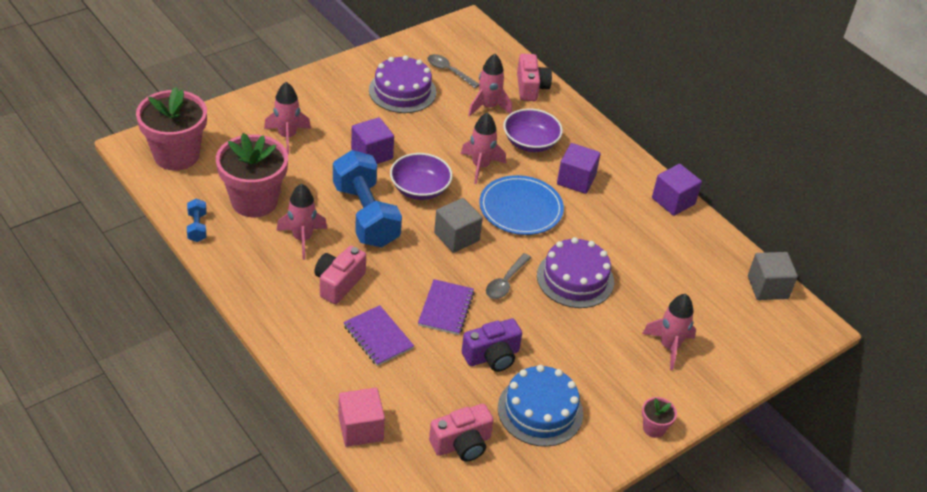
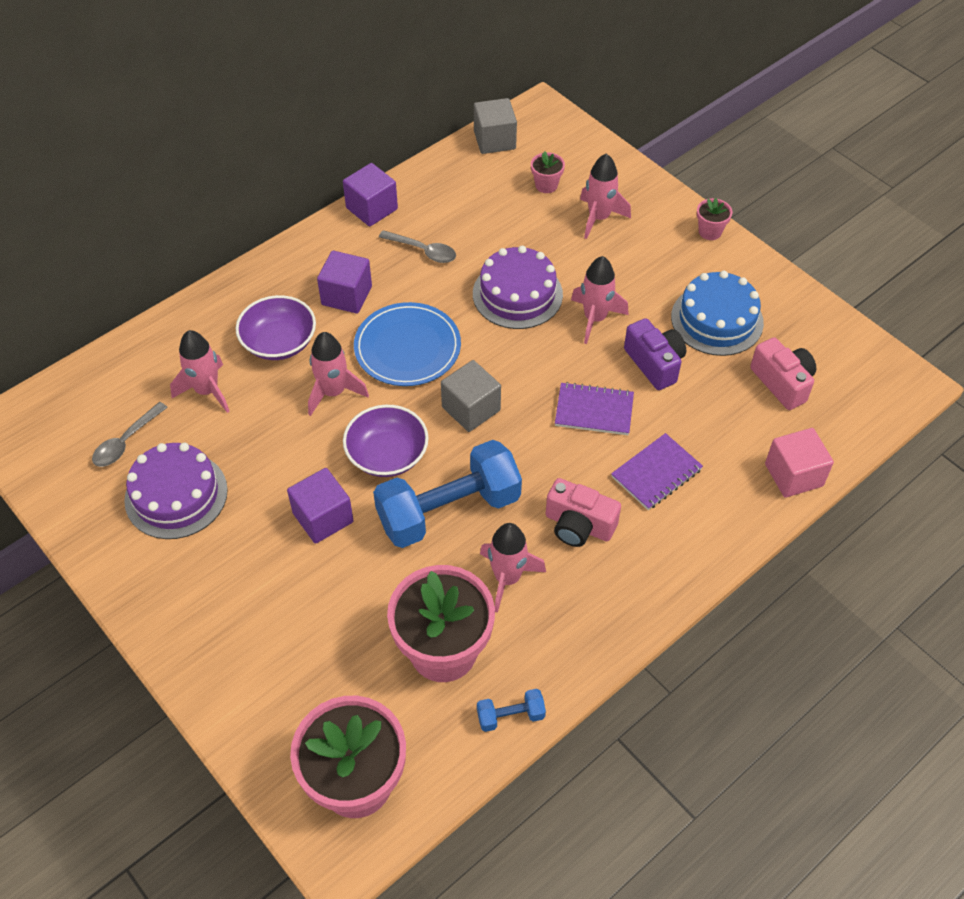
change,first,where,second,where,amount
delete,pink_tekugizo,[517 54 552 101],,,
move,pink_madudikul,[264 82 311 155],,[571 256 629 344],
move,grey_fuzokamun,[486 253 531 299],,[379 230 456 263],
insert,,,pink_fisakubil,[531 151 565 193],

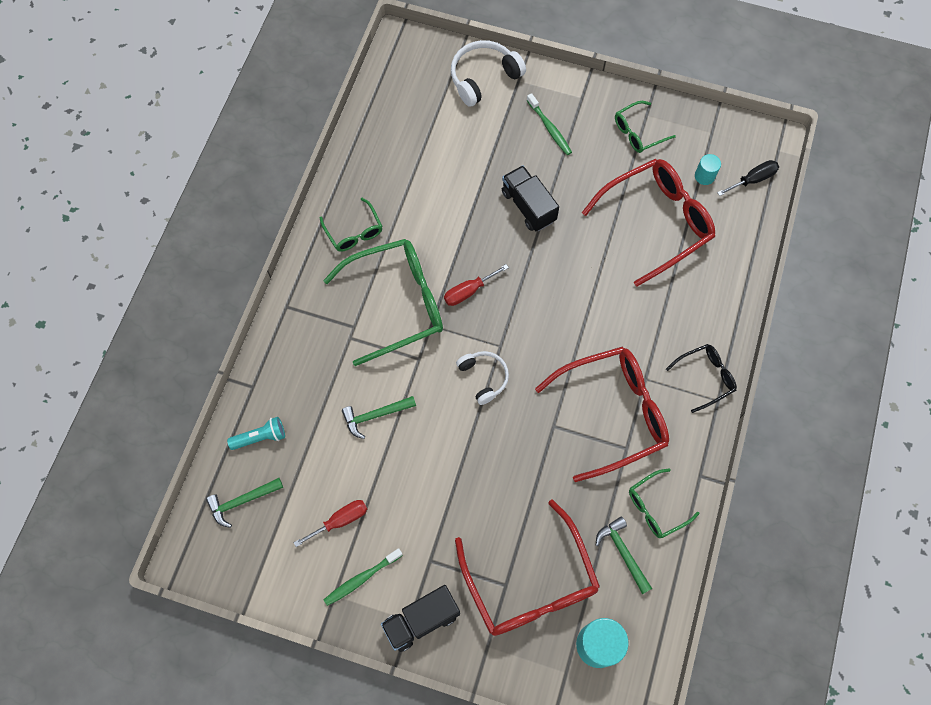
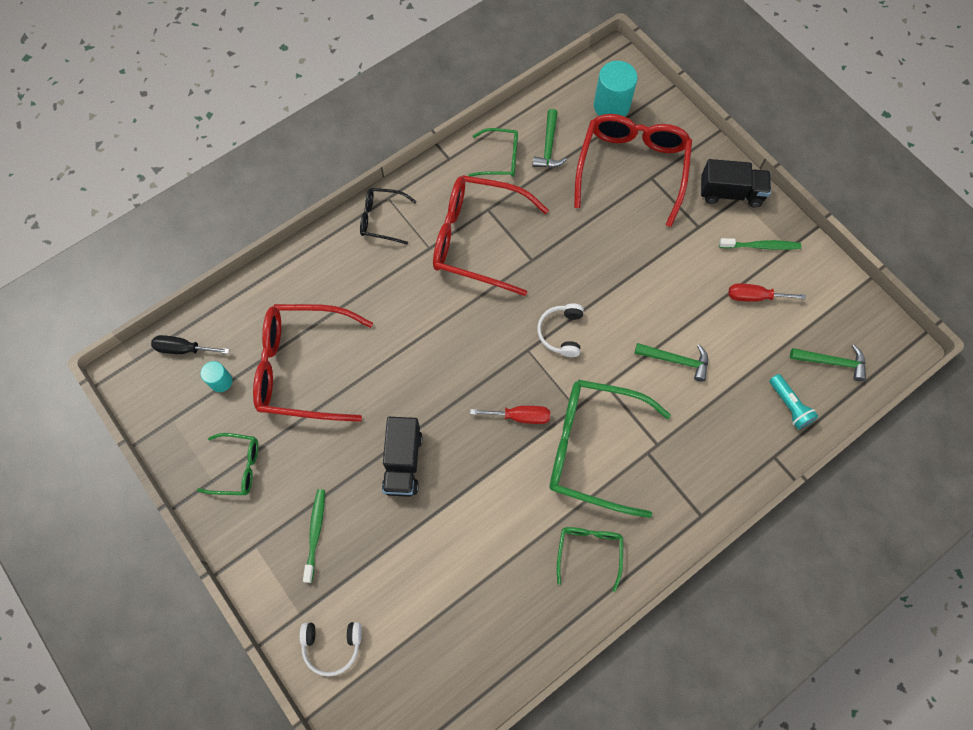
change,first,where,second,where,amount
resize,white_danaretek,[451 40 526 107],,[299 622 362 677],x0.65
rotate,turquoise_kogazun,[227 417 285 450],,[769 374 819 429],135 degrees counterclockwise

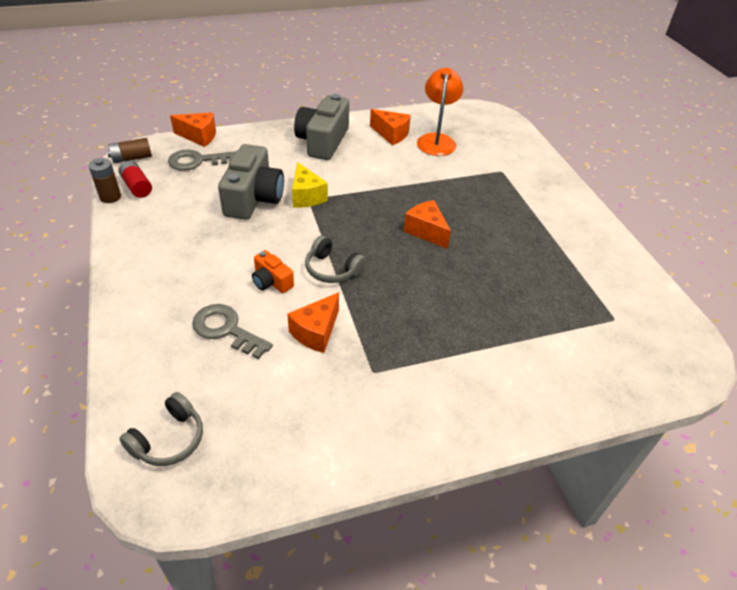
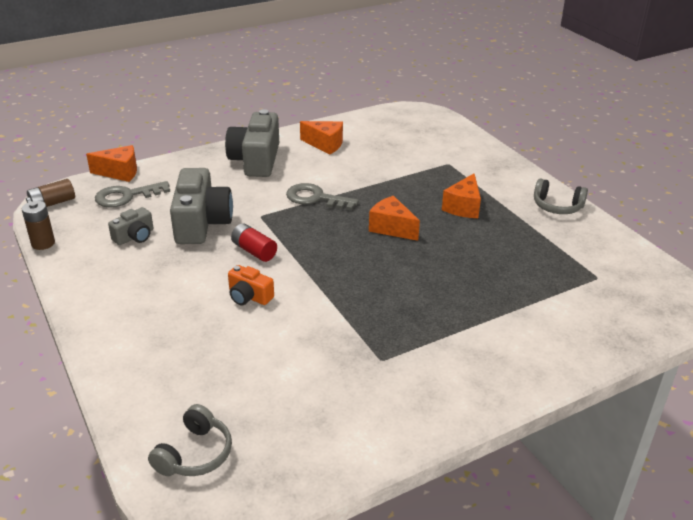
change,first,where,second,where,amount
delete,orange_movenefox,[417 68 463 156],,,
move,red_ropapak,[119 161 152 198],,[231 223 277 262],
delete,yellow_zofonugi,[292 162 328 208],,,
move,grey_danaretek,[305 236 366 283],,[534 179 588 214],
move,orange_zofonugi,[287 292 339 353],,[442 173 481 218],
move,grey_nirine,[192 304 273 359],,[286 183 359 210],
insert,,,grey_tekugizo,[108 207 154 245],

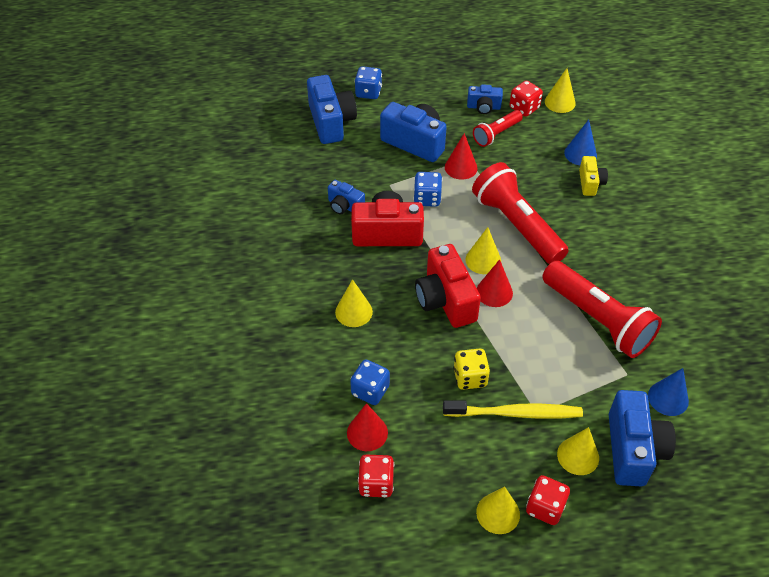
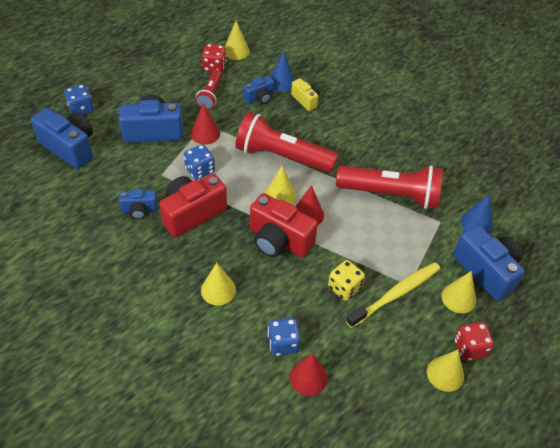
change,first,where,second,where,amount
move,blue_tekugizo,[467 84 503 114],,[243 76 274 104],
delete,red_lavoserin,[358 455 394 497],,,

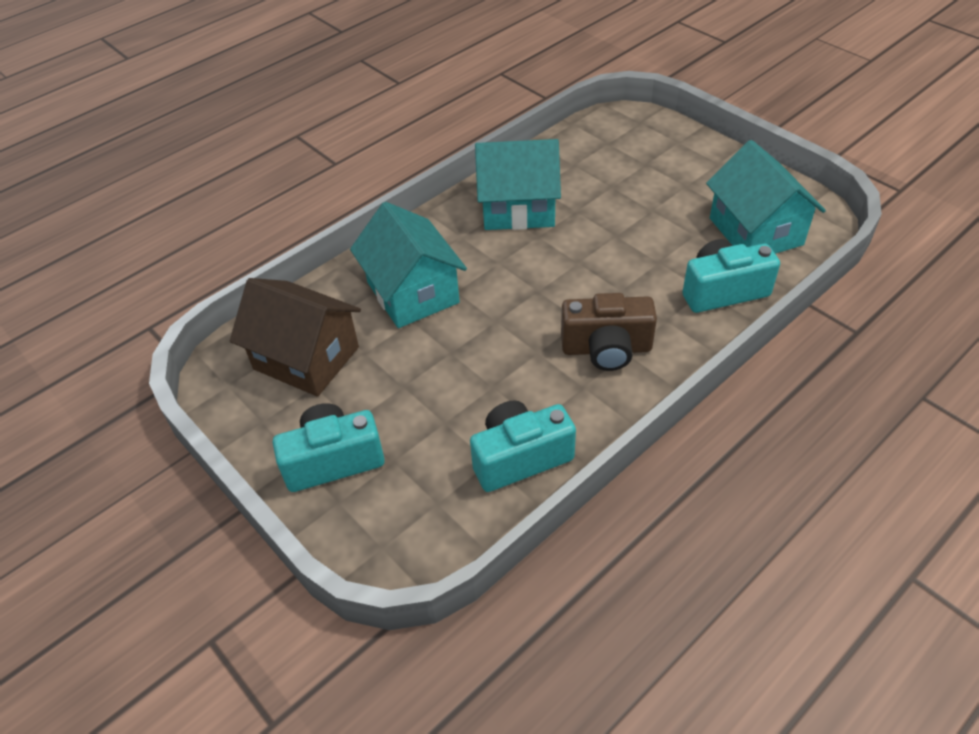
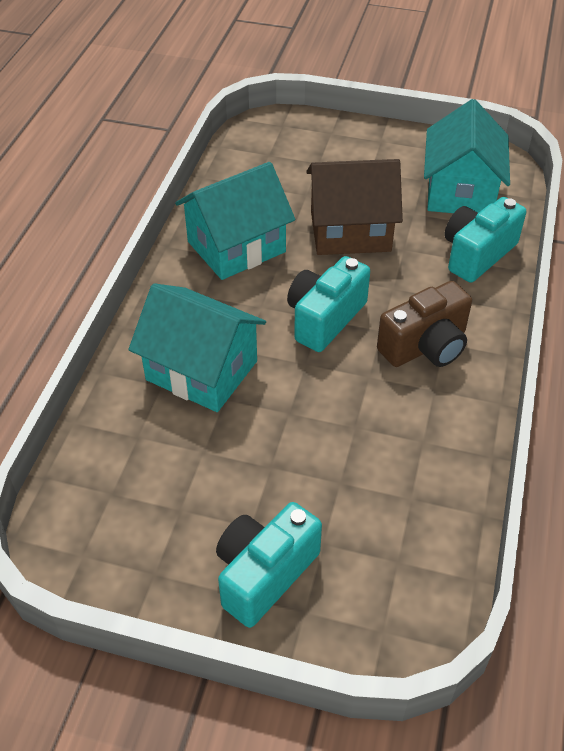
change,first,where,second,where,amount
rotate,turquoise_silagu,[706 140 826 254],,[424 99 510 213],60 degrees clockwise
move,brown_silagu,[230 278 361 397],,[306 159 403 255],
move,turquoise_tekugizo,[470 400 576 492],,[287 256 370 352],

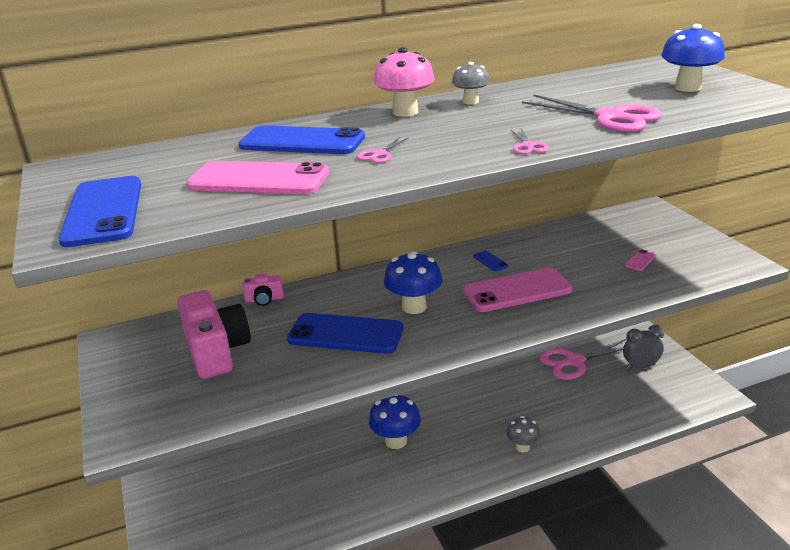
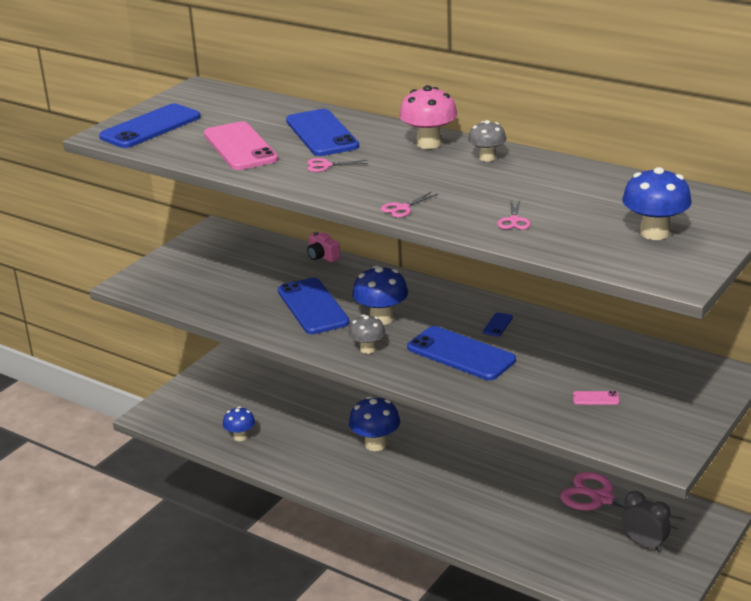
change,first,where,second,where,amount
resize,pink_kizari,[522 94 662 132],,[497 200 531 230],x0.46
recolor,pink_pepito,[463 268 573 312],blue_pepito,[407 326 516 380],
delete,pink_tekugizo,[177 290 251 379],,,
move,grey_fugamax,[506 416 541 453],,[349 314 385 354],
insert,,,blue_fugamax,[223 406 255 441],

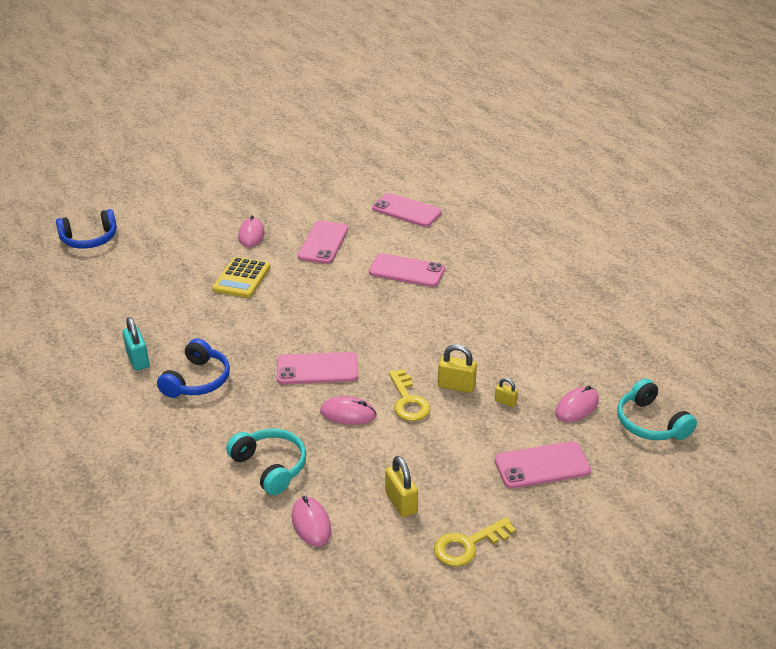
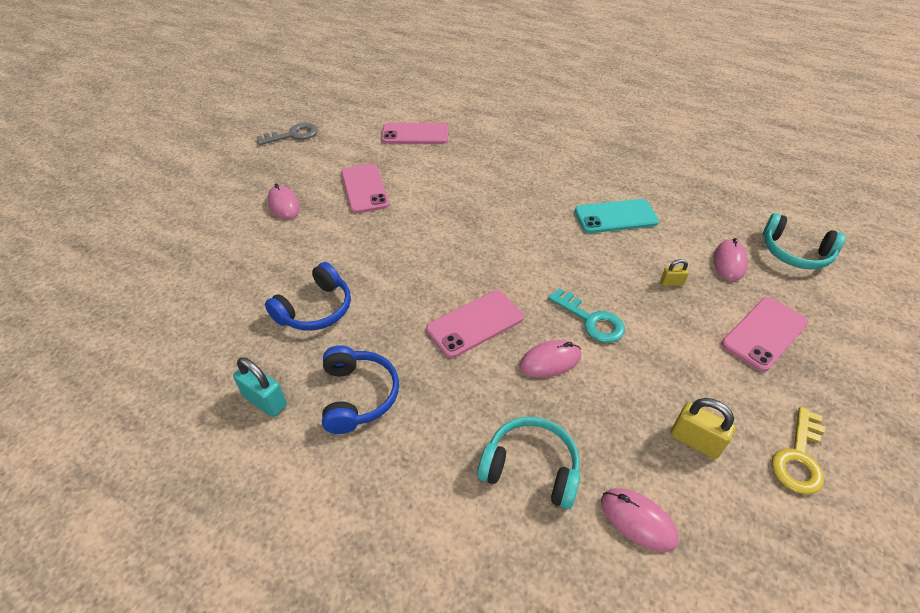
change,first,where,second,where,amount
move,blue_danaretek,[56 209 117 249],,[265 262 351 331],
delete,pink_pepito,[369 253 445 287],,,
delete,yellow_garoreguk,[212 257 270 298],,,
delete,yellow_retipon,[438 344 477 393],,,
recolor,yellow_nirine,[389 369 430 421],turquoise_nirine,[548 288 625 343],
insert,,,grey_nirine,[257 123 318 145],
insert,,,turquoise_pepito,[575 199 659 233],

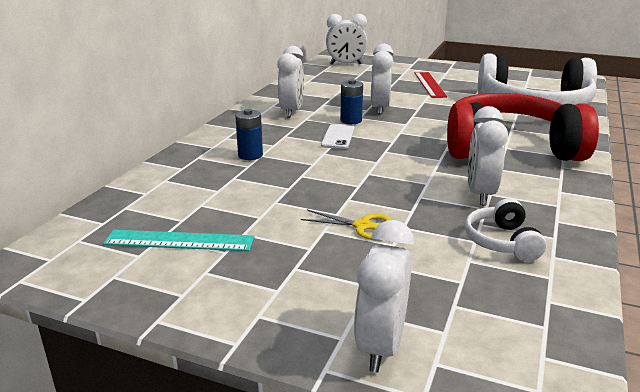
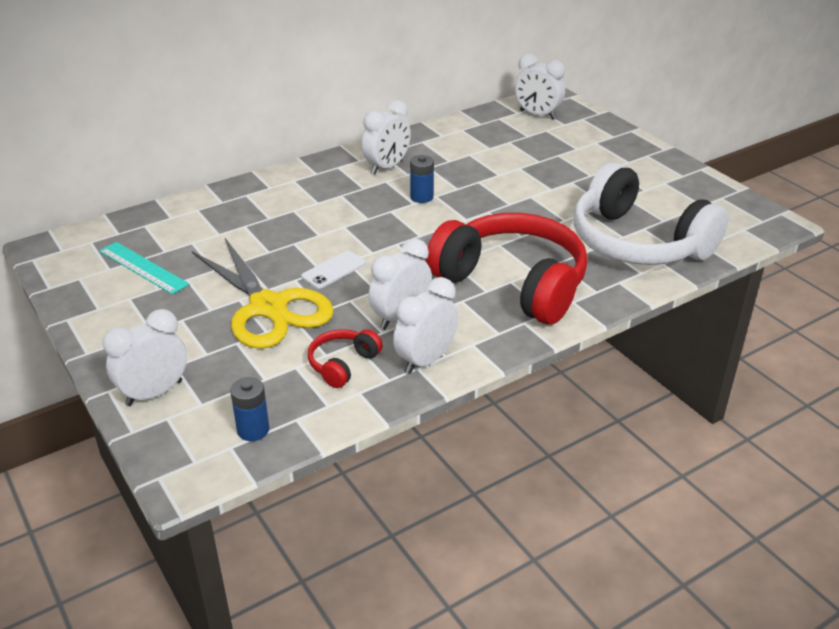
change,first,where,second,where,amount
move,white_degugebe,[371 44 394 114],,[393 277 458 374],
delete,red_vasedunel,[415 72 447 98],,,
move,blue_ropapak,[235 109 263 160],,[230 377 269 441],
move,white_pepito,[321 124 355 149],,[301 251 366 289],
recolor,white_danaretek,[465 198 546 262],red_danaretek,[308 329 383 388],
resize,yellow_kizari,[301 210 393 240],,[192 238 334 349],x2.42

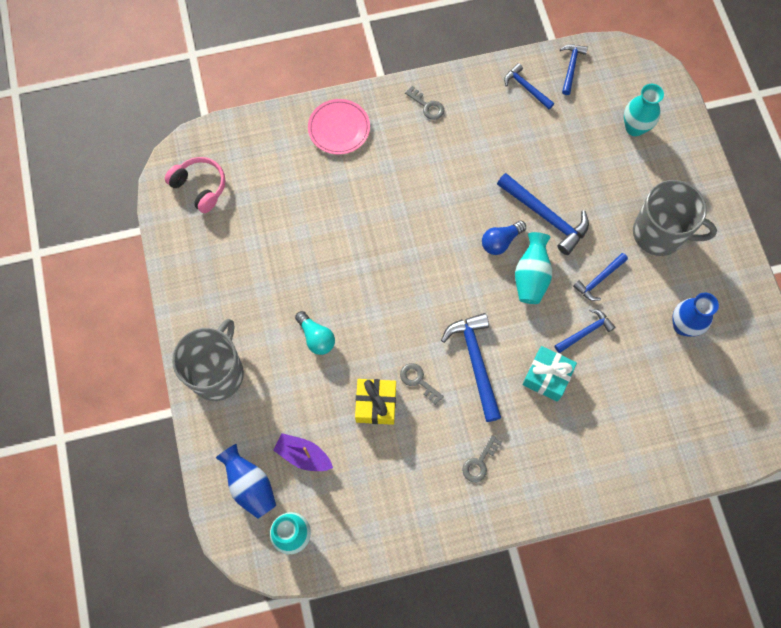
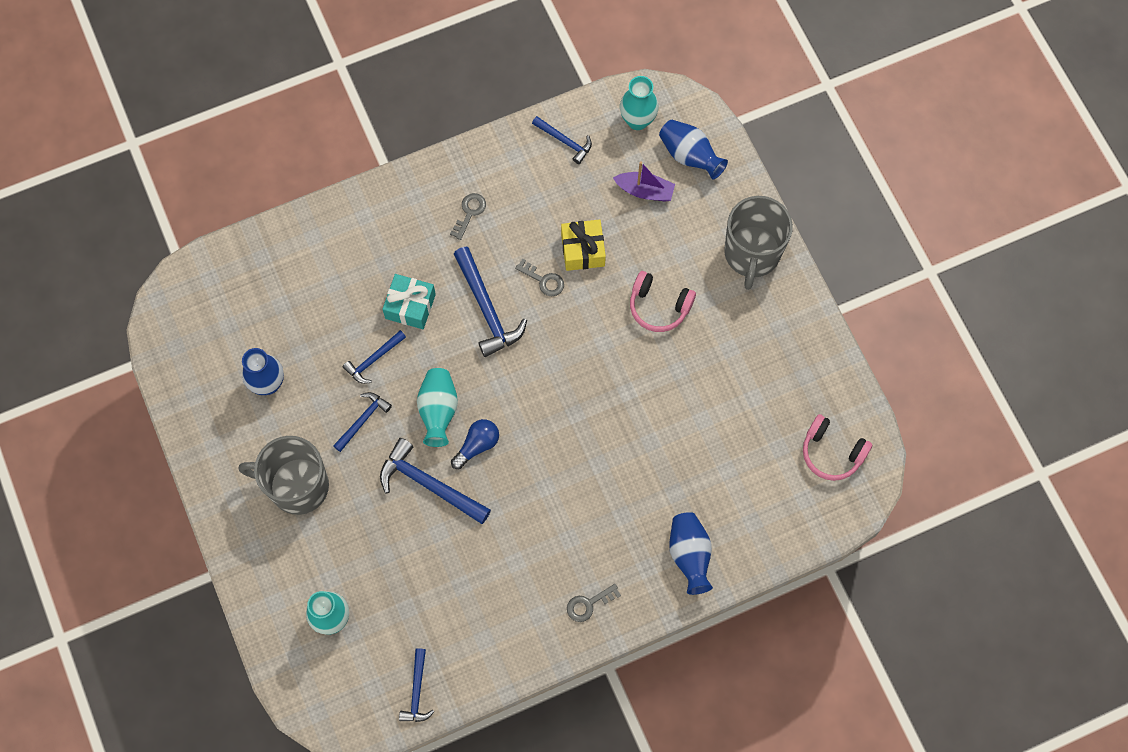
change,first,where,second,where,amount
move,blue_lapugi,[504 63 554 109],,[532 116 592 164],
rotate,grey_nirine,[405 86 444 120],,[567 584 621 622],60 degrees counterclockwise
replace,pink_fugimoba,[308 99 370 155],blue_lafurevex,[669 512 713 595],
replace,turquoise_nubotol,[295 311 335 355],pink_danaretek,[630 271 696 332],

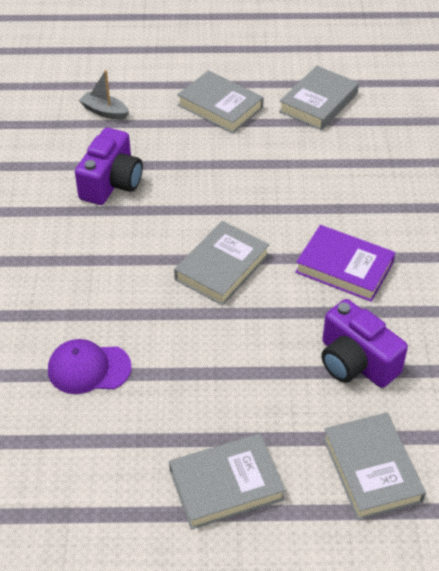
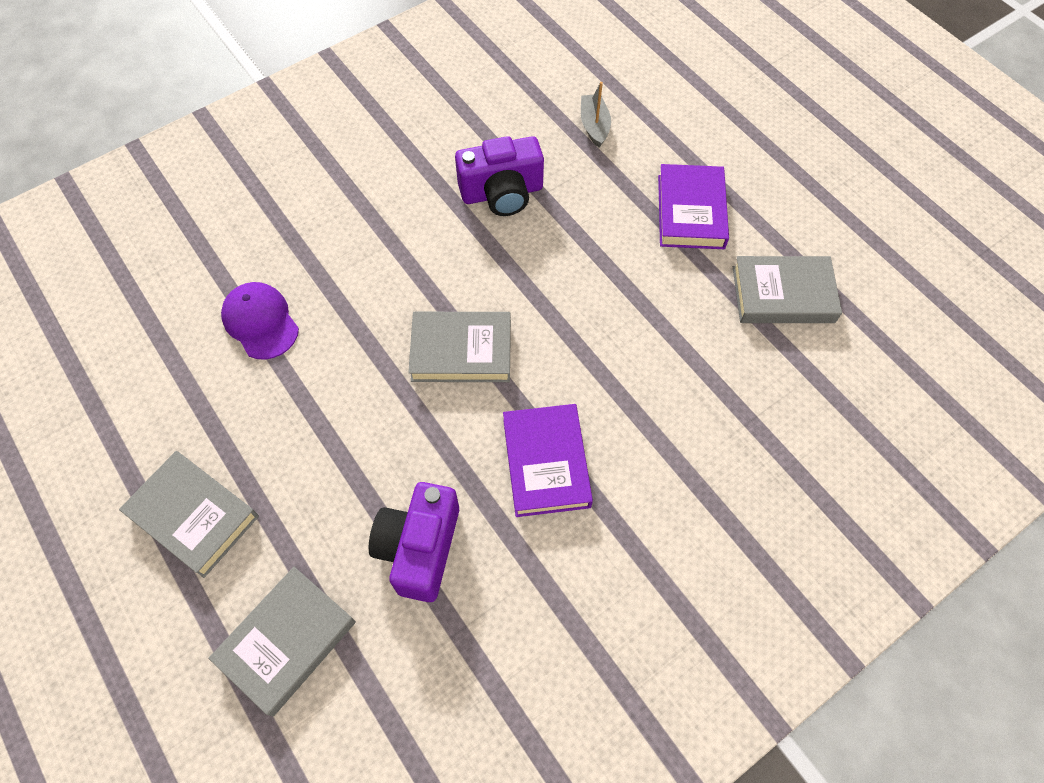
change,first,where,second,where,amount
recolor,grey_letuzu,[177 70 264 133],purple_letuzu,[658 164 729 249],

